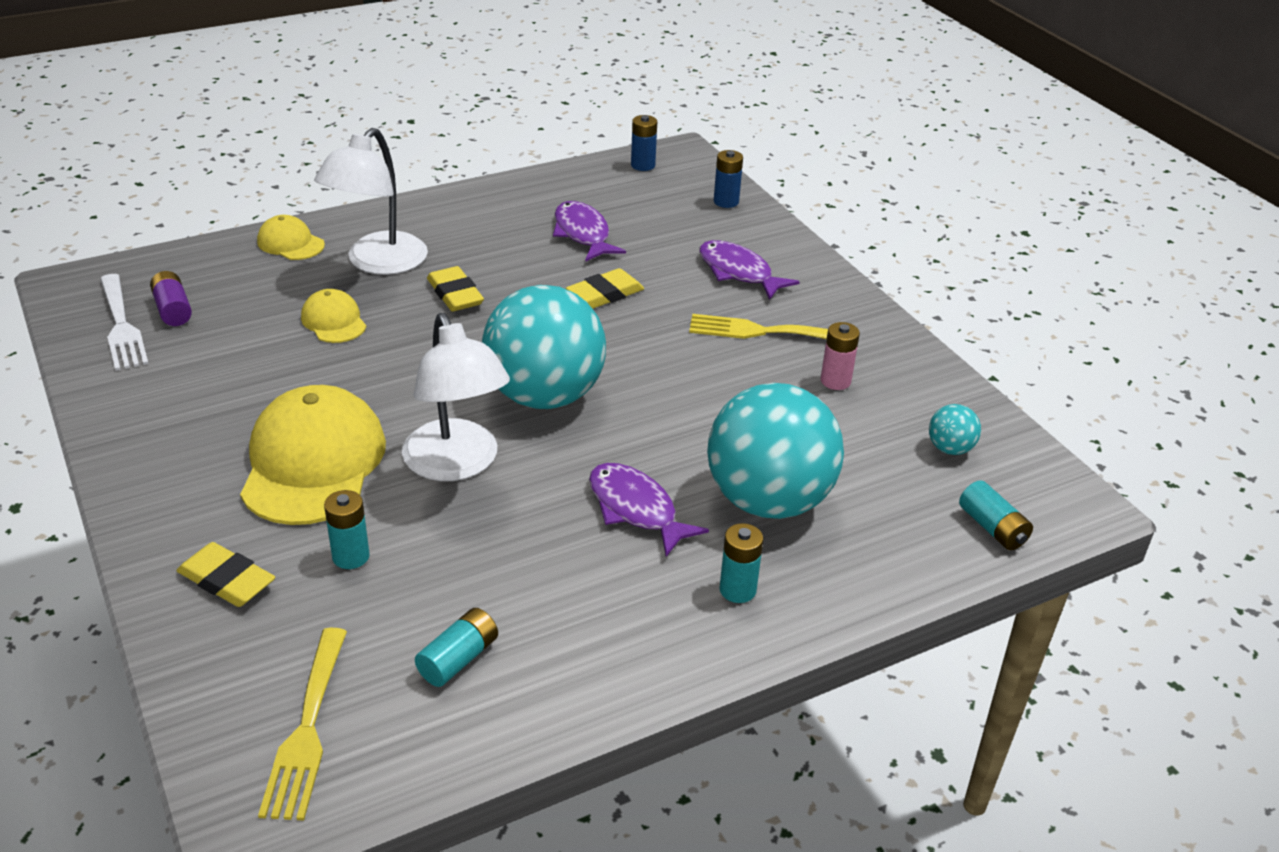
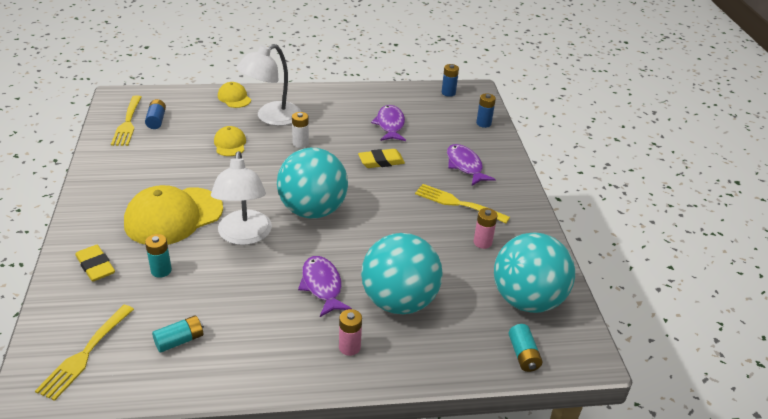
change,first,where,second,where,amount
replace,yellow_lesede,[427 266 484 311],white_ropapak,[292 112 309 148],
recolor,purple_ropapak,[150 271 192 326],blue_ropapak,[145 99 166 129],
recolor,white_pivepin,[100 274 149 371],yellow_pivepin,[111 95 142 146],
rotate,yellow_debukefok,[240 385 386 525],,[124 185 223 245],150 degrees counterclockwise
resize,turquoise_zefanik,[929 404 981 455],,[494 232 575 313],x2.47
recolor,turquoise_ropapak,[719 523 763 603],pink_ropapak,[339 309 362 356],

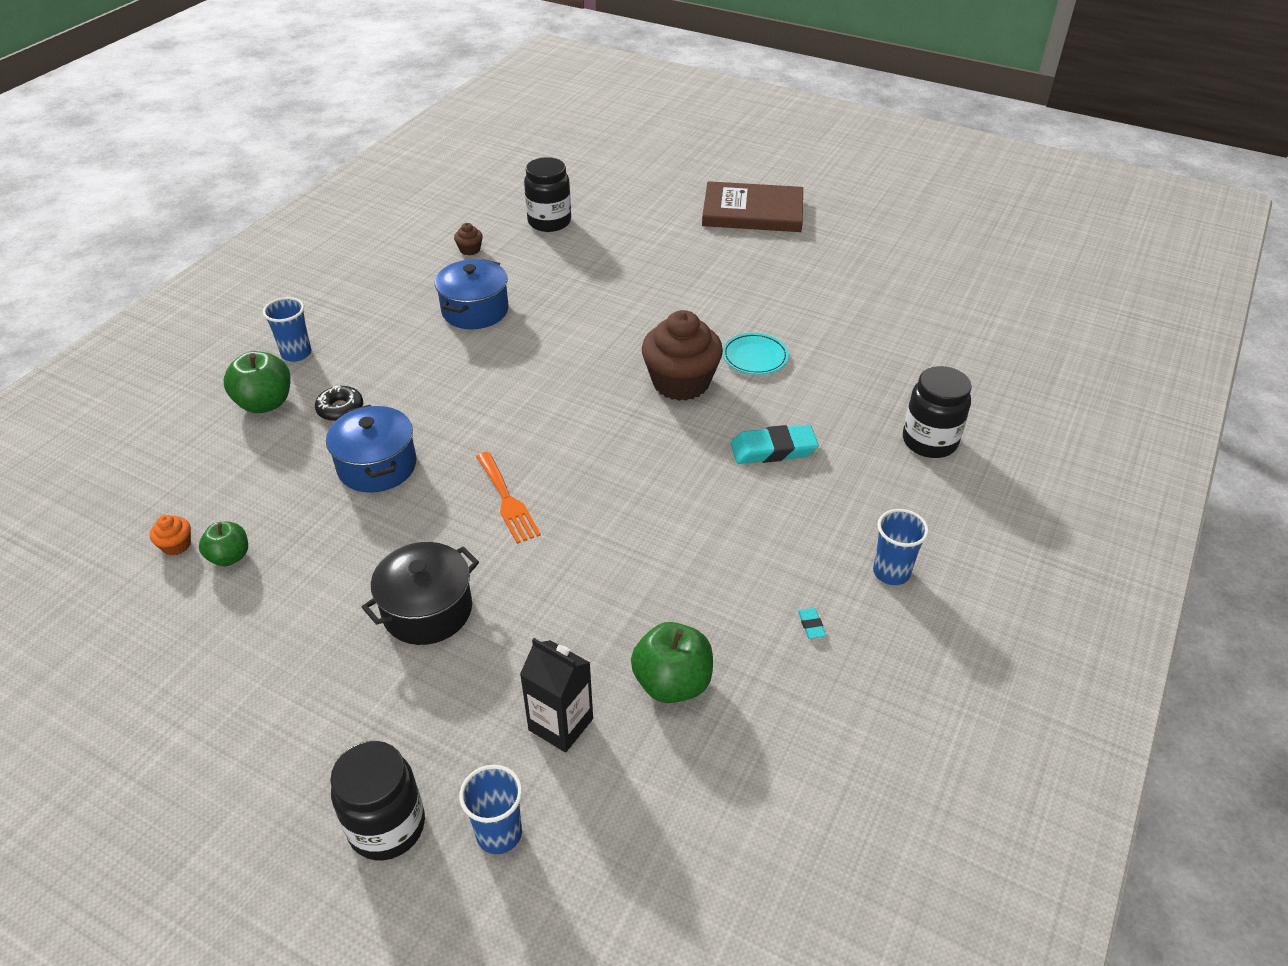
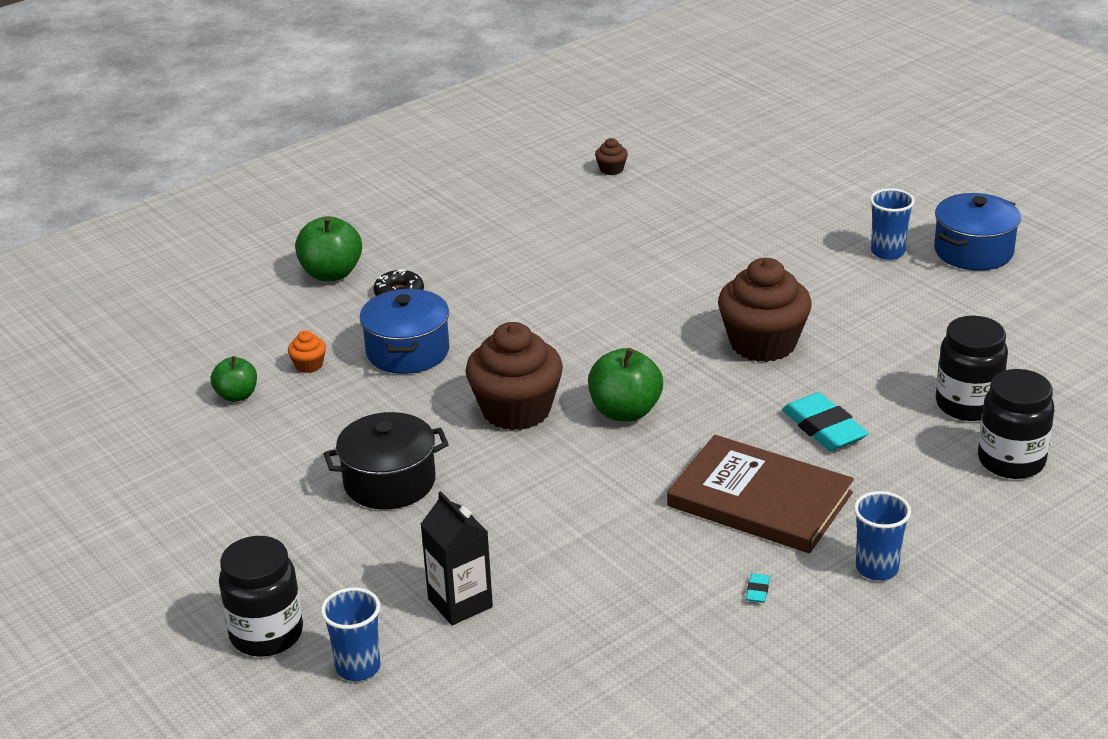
change,first,where,second,where,amount
move,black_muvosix,[524 157 571 232],,[936 316 1008 421],
move,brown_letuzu,[702 181 803 232],,[667 435 854 553],
move,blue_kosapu,[435 259 509 329],,[934 193 1021 271],
move,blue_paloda,[263 297 311 362],,[870 188 915 260],
delete,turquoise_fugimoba,[722 333 789 375],,,
rotate,turquoise_lesede,[731 425 819 464],,[782 392 869 451],45 degrees clockwise
replace,orange_pivepin,[476 452 541 544],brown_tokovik,[465 322 563 430],
move,orange_tokovik,[150 515 191 556],,[288 330 326 373],
move,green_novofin,[631 622 713 703],,[588 348 663 422],

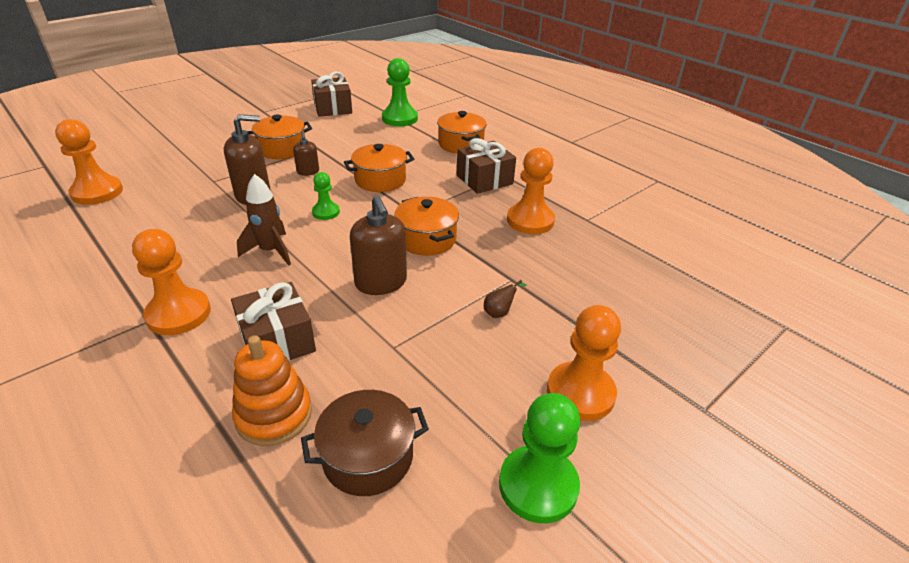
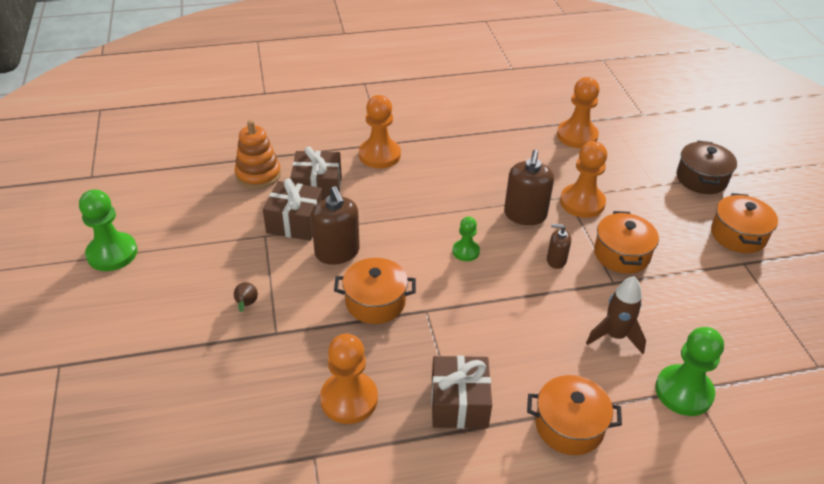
change,first,where,second,where,amount
move,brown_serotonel,[311 72 352 117],,[263 178 323 241],
move,orange_kosapu,[344 144 414 192],,[711 193 778 253],
move,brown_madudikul,[237 174 291 266],,[586 276 646 354],
rotate,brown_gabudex,[350 195 407 295],,[311 186 360 265],120 degrees counterclockwise
move,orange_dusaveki,[547 305 621 421],,[560 141 607 218],
move,brown_kosapu,[301 390 429 496],,[677 140 737 194],

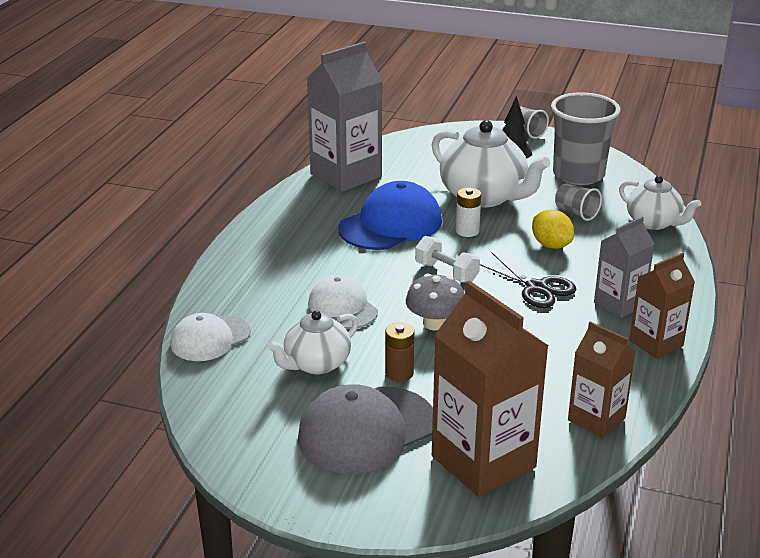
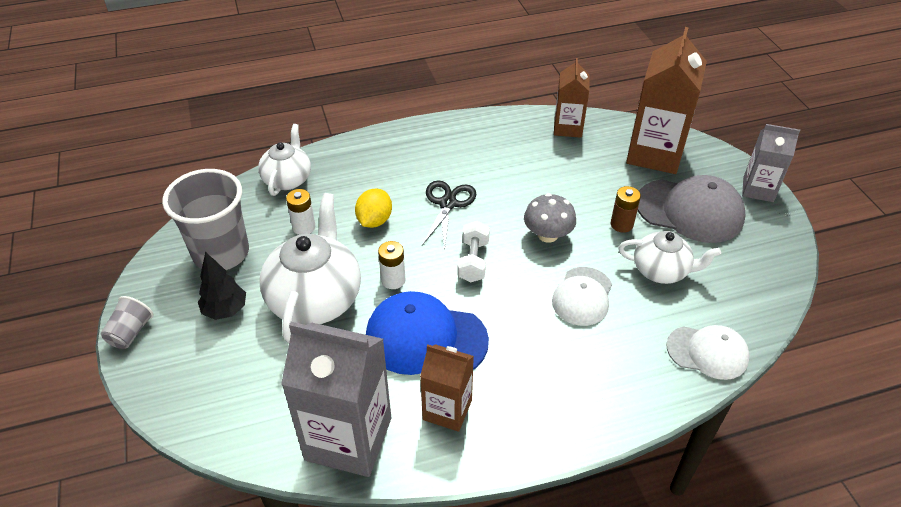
change,first,where,second,where,amount
replace,grey_paloda,[555 183 602 221],white_ropapak,[286 189 315 235],
move,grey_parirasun,[594 216 654 318],,[742 124 800 202],
move,brown_parirasun,[629 253 695 358],,[420 344 474 432],

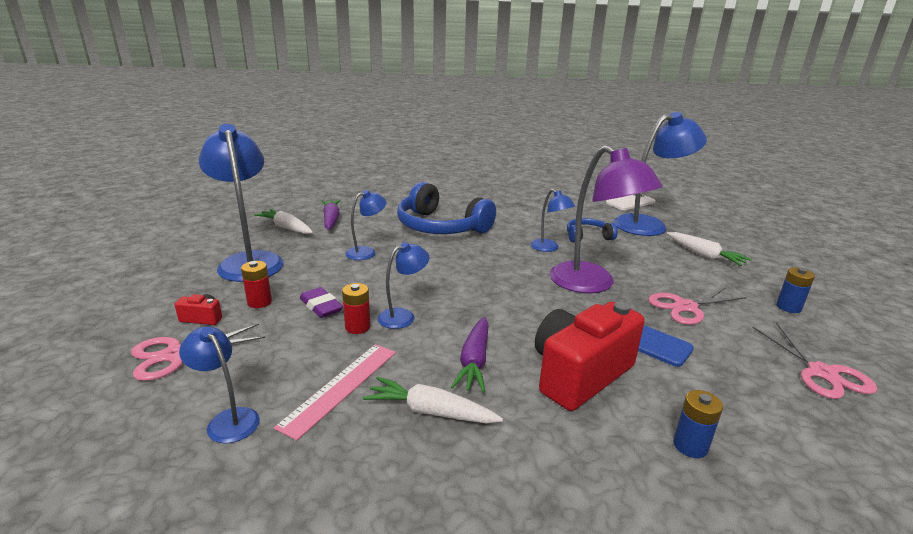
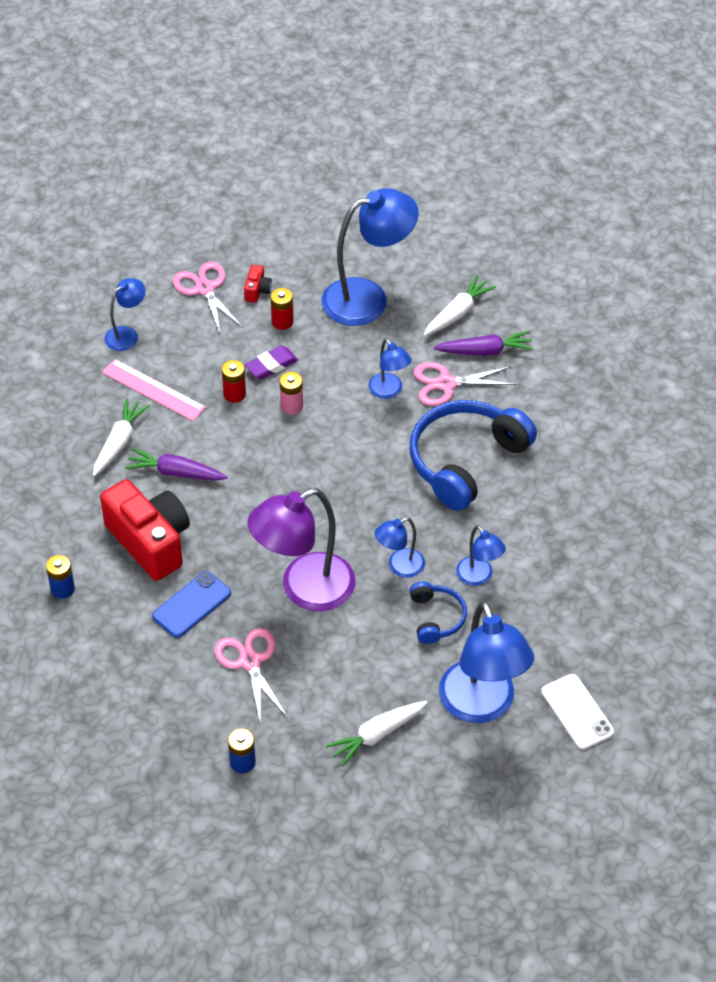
change,first,where,second,where,amount
move,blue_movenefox,[377 242 429 329],,[456 525 506 586],
move,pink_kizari,[752 323 877 399],,[414 362 516 406],
insert,,,pink_ropapak,[280 372 303 414],

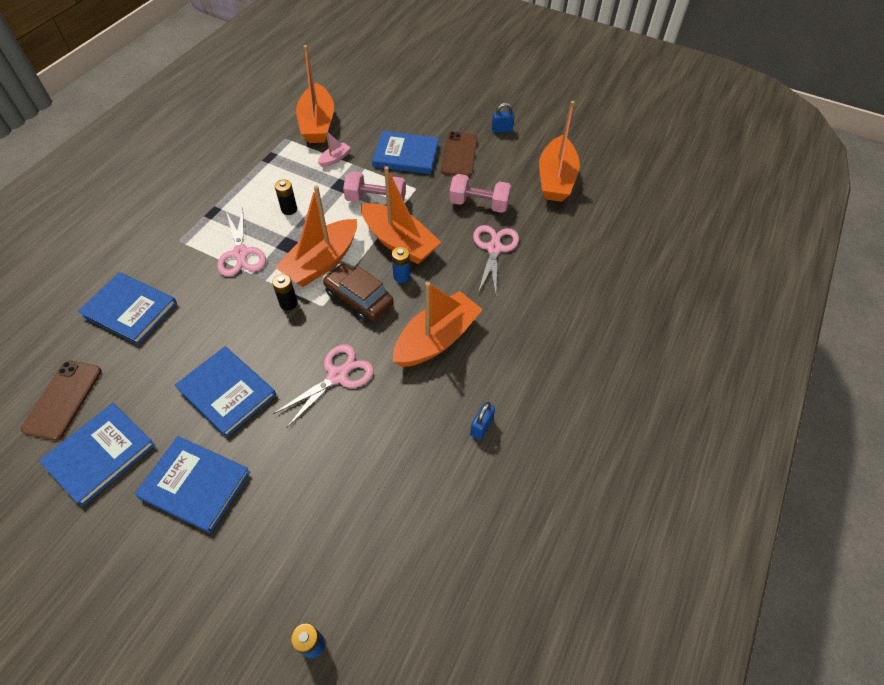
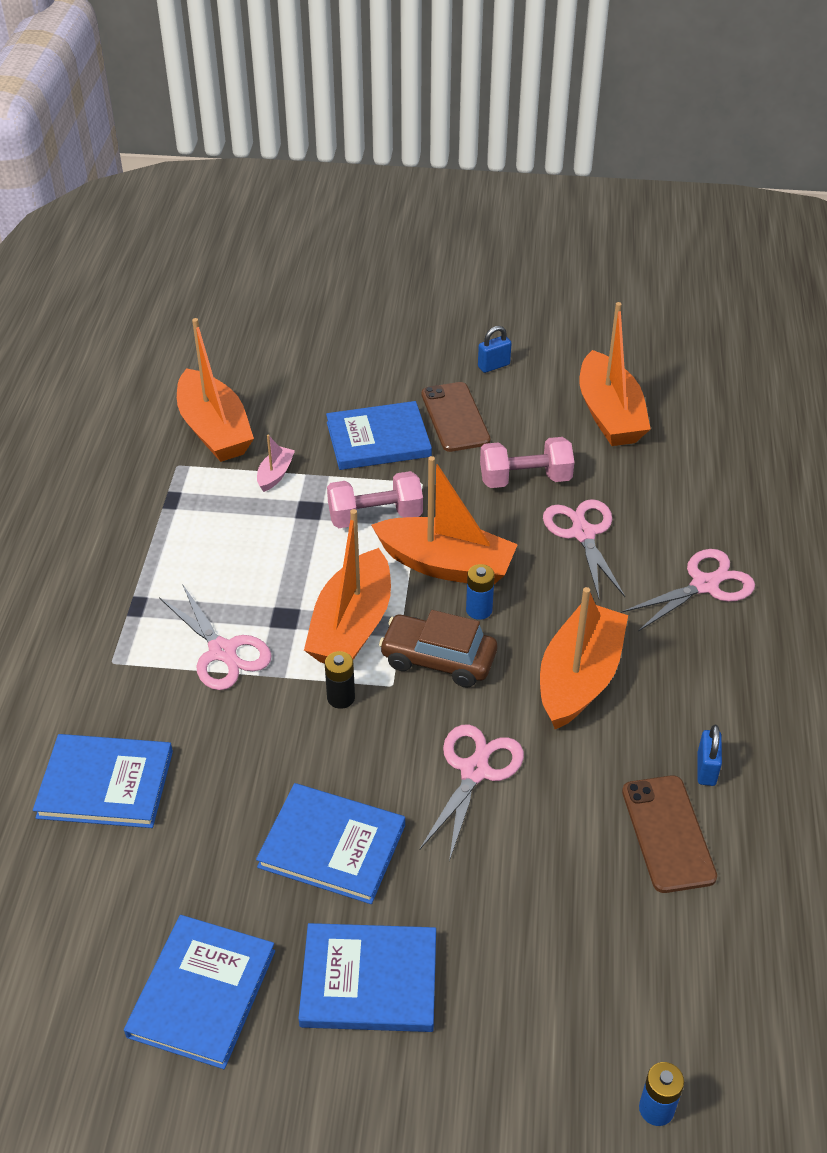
change,first,where,second,where,amount
delete,black_ropapak,[275 180 297 215],,,
move,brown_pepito,[21 360 102 441],,[622 775 717 893],
insert,,,pink_kizari,[621 549 755 631],

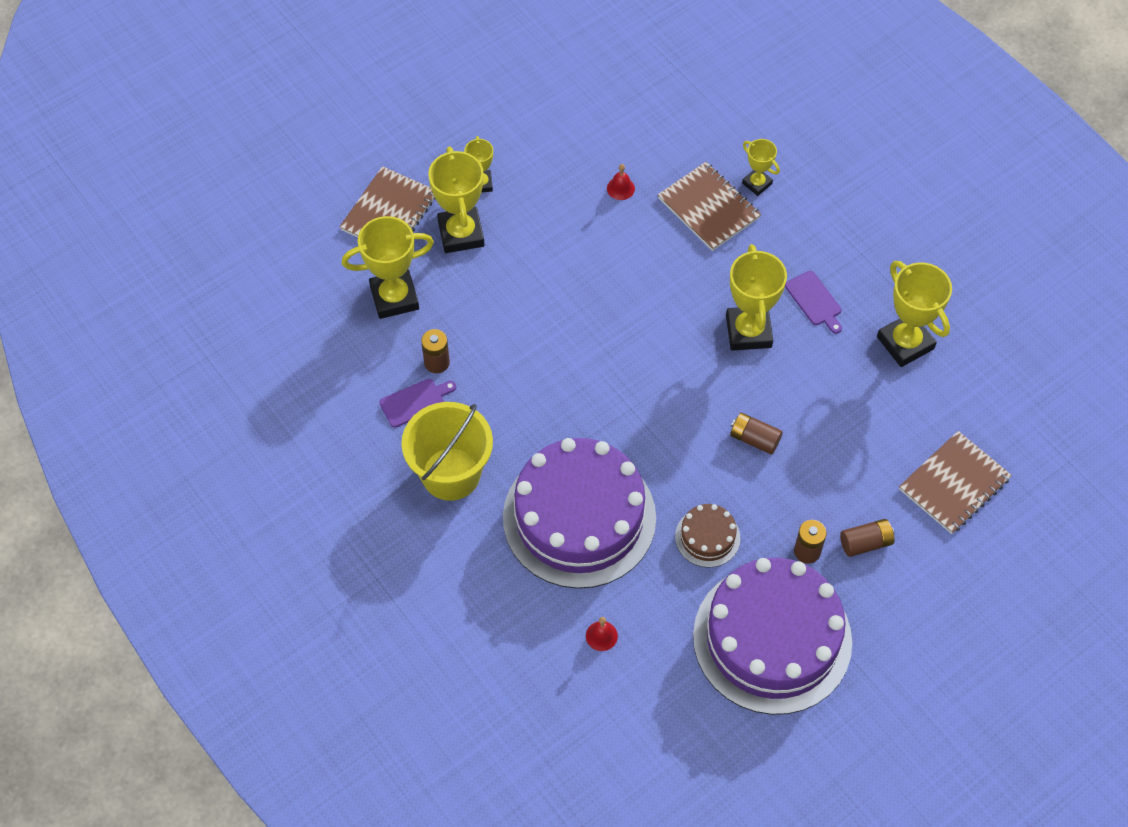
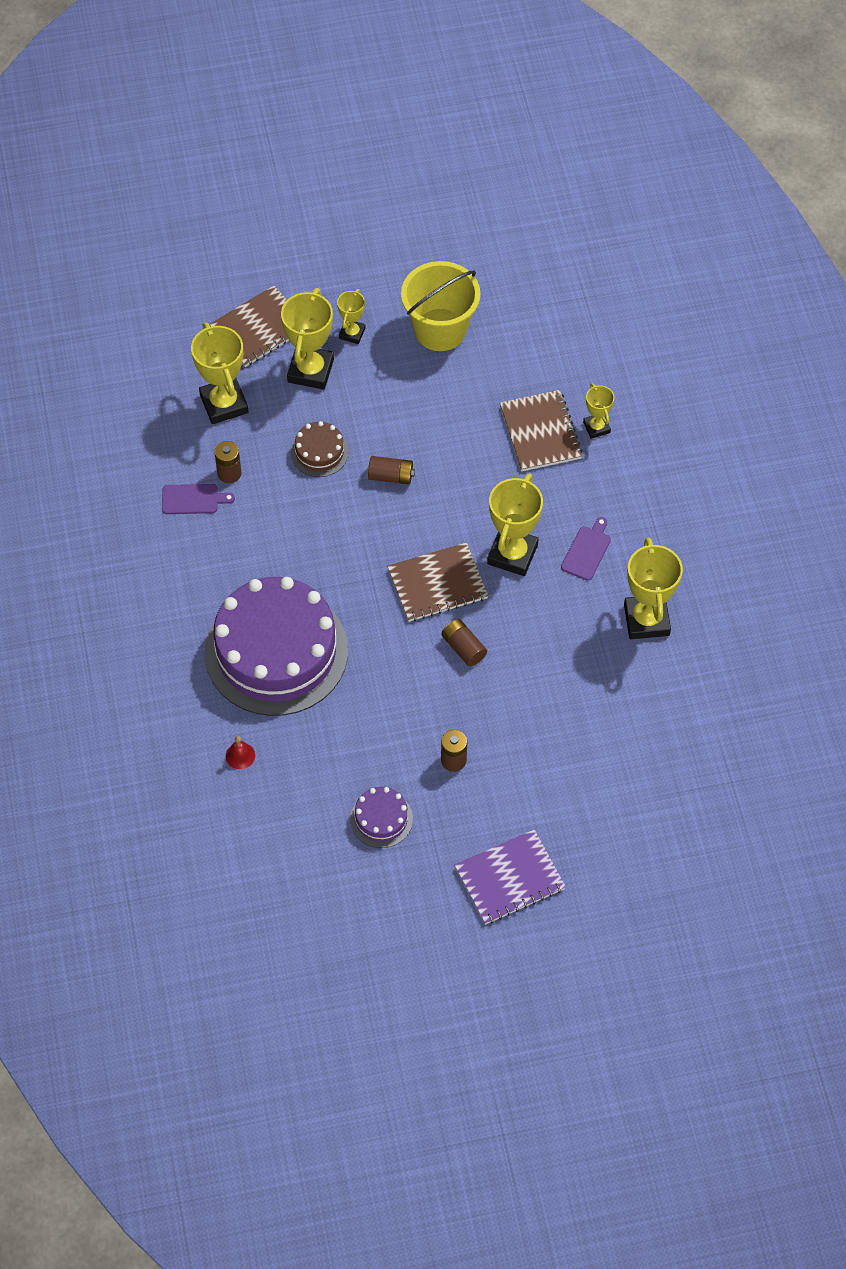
change,first,where,second,where,amount
delete,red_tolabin,[607 164 635 200],,,
rotate,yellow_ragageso,[342 216 434 319],,[191 322 248 424],60 degrees clockwise
rotate,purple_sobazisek,[785 271 842 334],,[561 517 611 581],150 degrees counterclockwise
move,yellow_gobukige,[401 402 493 501],,[401 261 481 351],
move,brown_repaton,[899 431 1012 534],,[387 542 488 622],
move,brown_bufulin,[675 504 740 568],,[291 421 349 477],
move,brown_ropapak,[840 519 894 557],,[368 456 415 485],
resize,purple_bufulin,[693 558 852 715],,[350 787 413 848],x0.42
insert,,,purple_repaton,[454 829 566 925],

